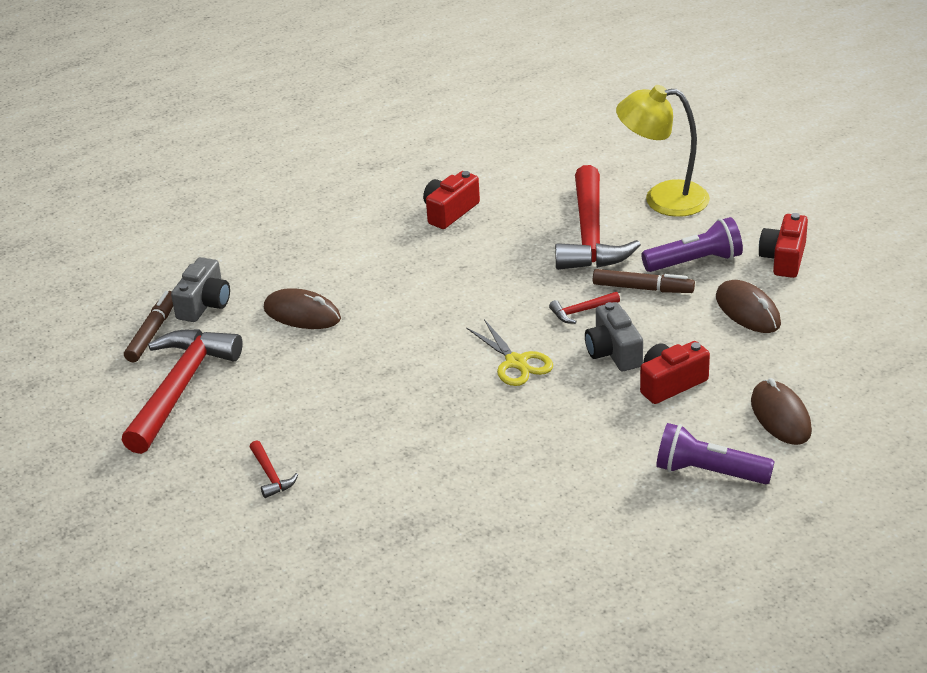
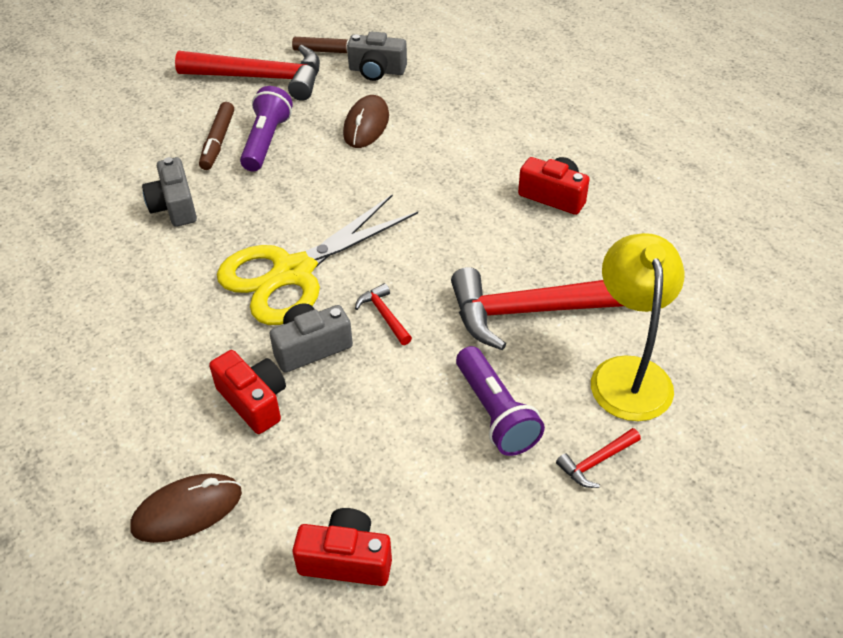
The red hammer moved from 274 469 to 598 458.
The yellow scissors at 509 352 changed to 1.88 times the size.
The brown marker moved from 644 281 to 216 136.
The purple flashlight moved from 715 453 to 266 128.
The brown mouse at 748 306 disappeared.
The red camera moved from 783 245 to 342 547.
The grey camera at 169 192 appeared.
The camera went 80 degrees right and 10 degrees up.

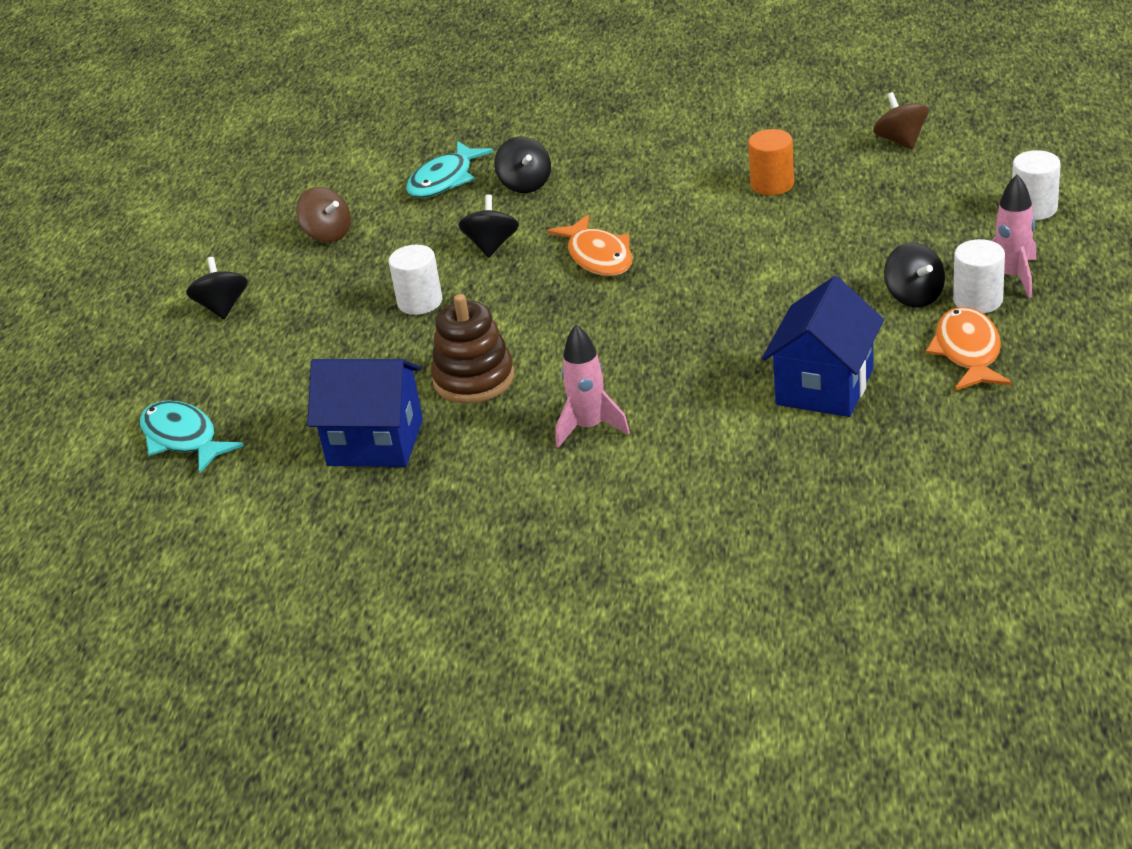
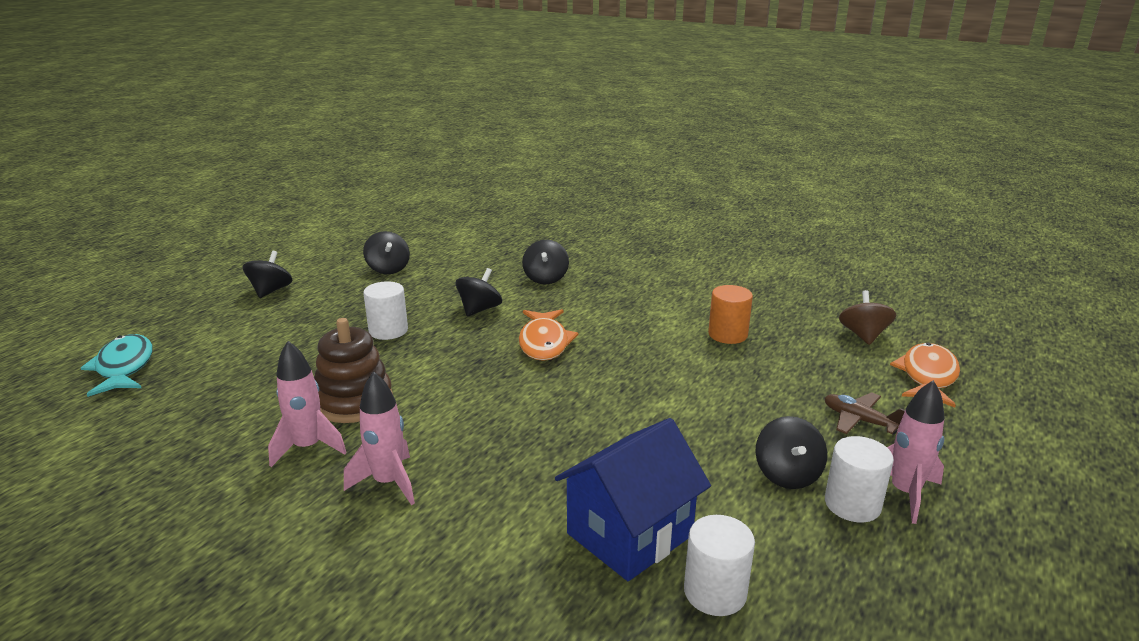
The brown spinning top at 323 214 became the black spinning top at 386 252.
The blue house at 365 413 disappeared.
The turquoise fish at 450 169 disappeared.
The orange fish moved from 969 349 to 925 375.
The white cylinder moved from 1036 185 to 719 565.
The pink rocket at 307 404 appeared.
The brown plane at 864 413 appeared.
The camera went 20 degrees right and 10 degrees down.

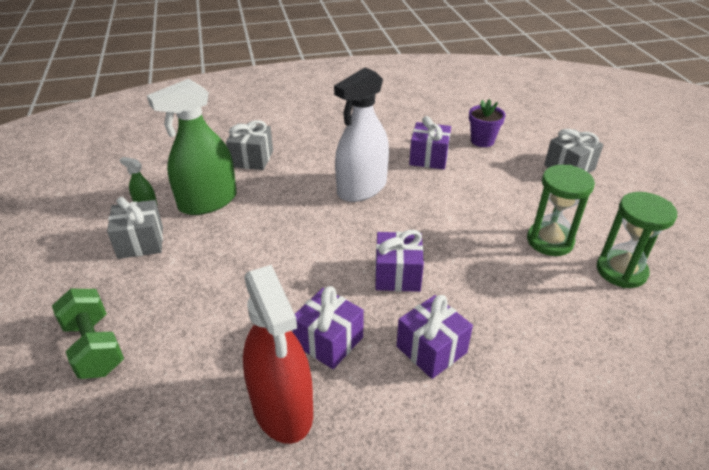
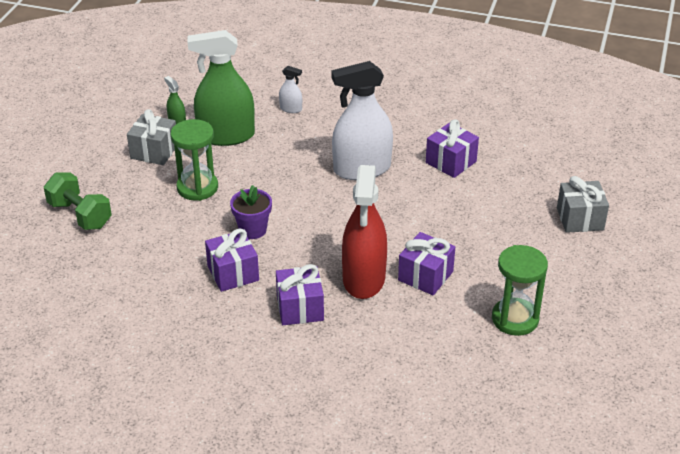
The green dumbbell at 88 334 turned 45 degrees counterclockwise.
The grey gift at 249 145 was replaced by the white spray bottle at 290 89.
The red spray bottle moved from 278 354 to 364 232.
The purple gift moved from 399 261 to 426 263.
The purple flower pot moved from 487 123 to 251 212.
The green hourglass moved from 561 210 to 194 160.
The camera went 30 degrees right and 0 degrees up.

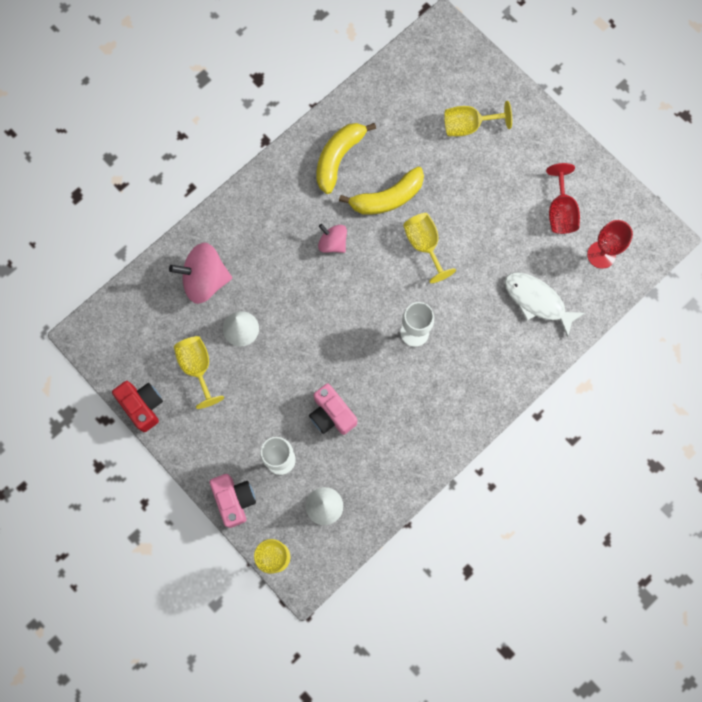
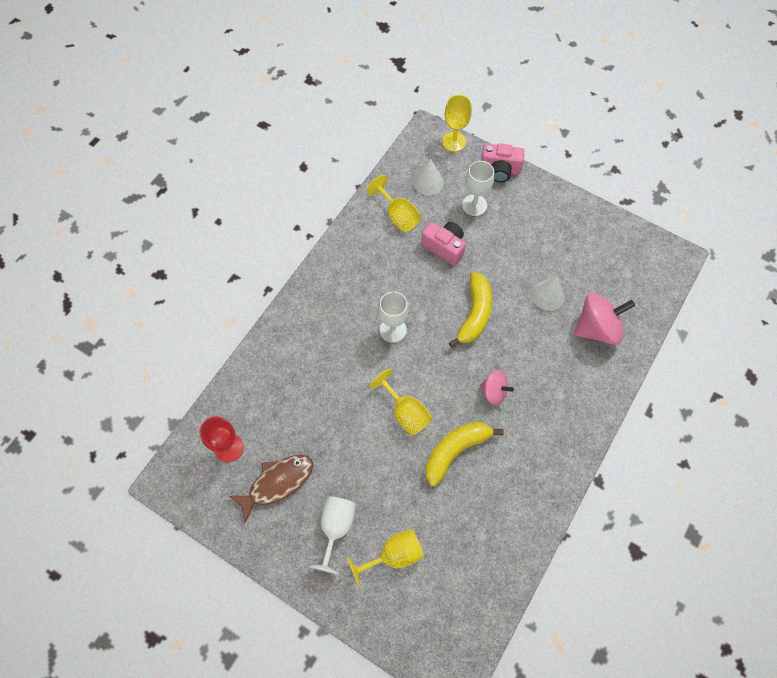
The red camera at 137 406 disappeared.
The yellow goblet moved from 199 372 to 394 203.
The pink camera at 233 501 turned 45 degrees counterclockwise.
The yellow banana moved from 346 158 to 470 310.
The white fish at 544 304 disappeared.
The red goblet at 563 198 was replaced by the brown fish at 271 489.
The white goblet at 332 535 appeared.
The camera went 165 degrees right and 10 degrees down.

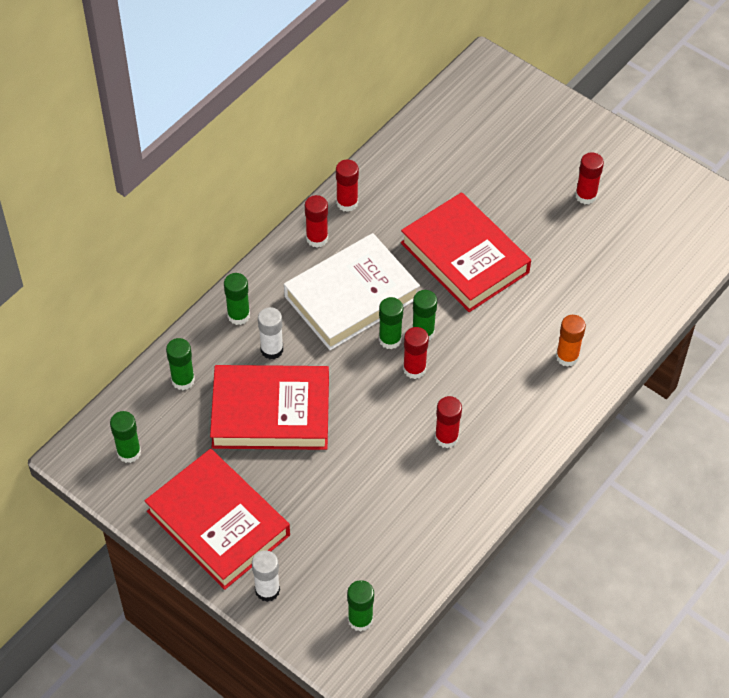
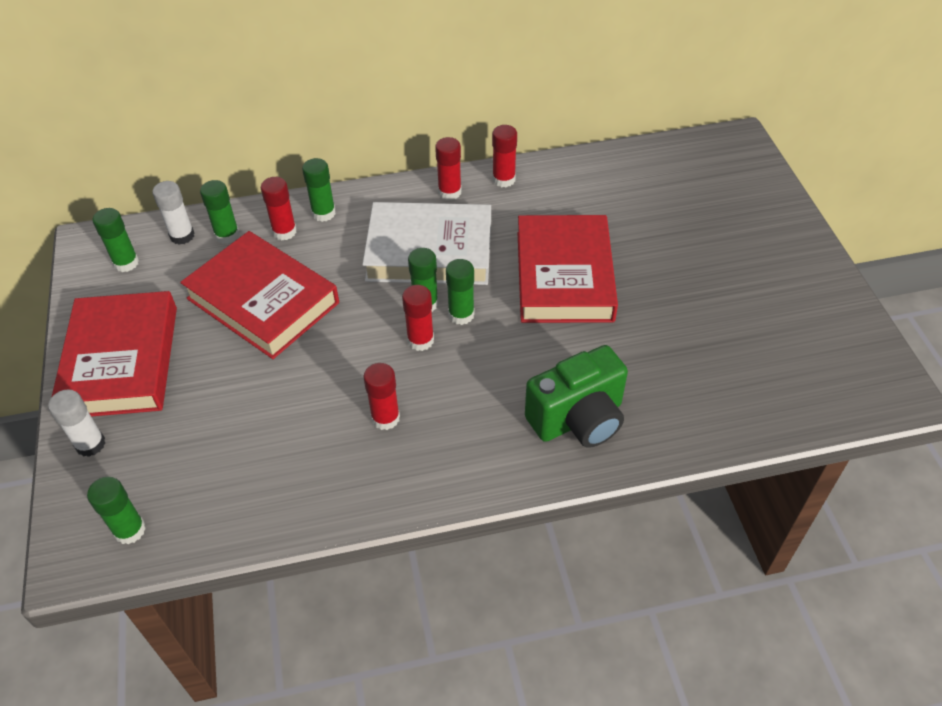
The white glue stick moved from 270 333 to 173 213.
The orange glue stick at 571 341 was replaced by the green camera at 576 396.
The red glue stick moved from 589 178 to 279 208.
The camera went 40 degrees right and 5 degrees down.

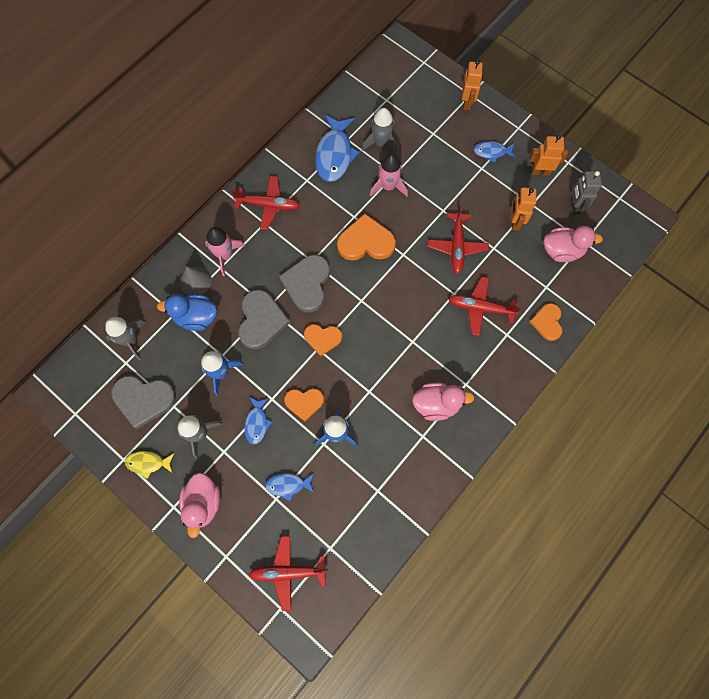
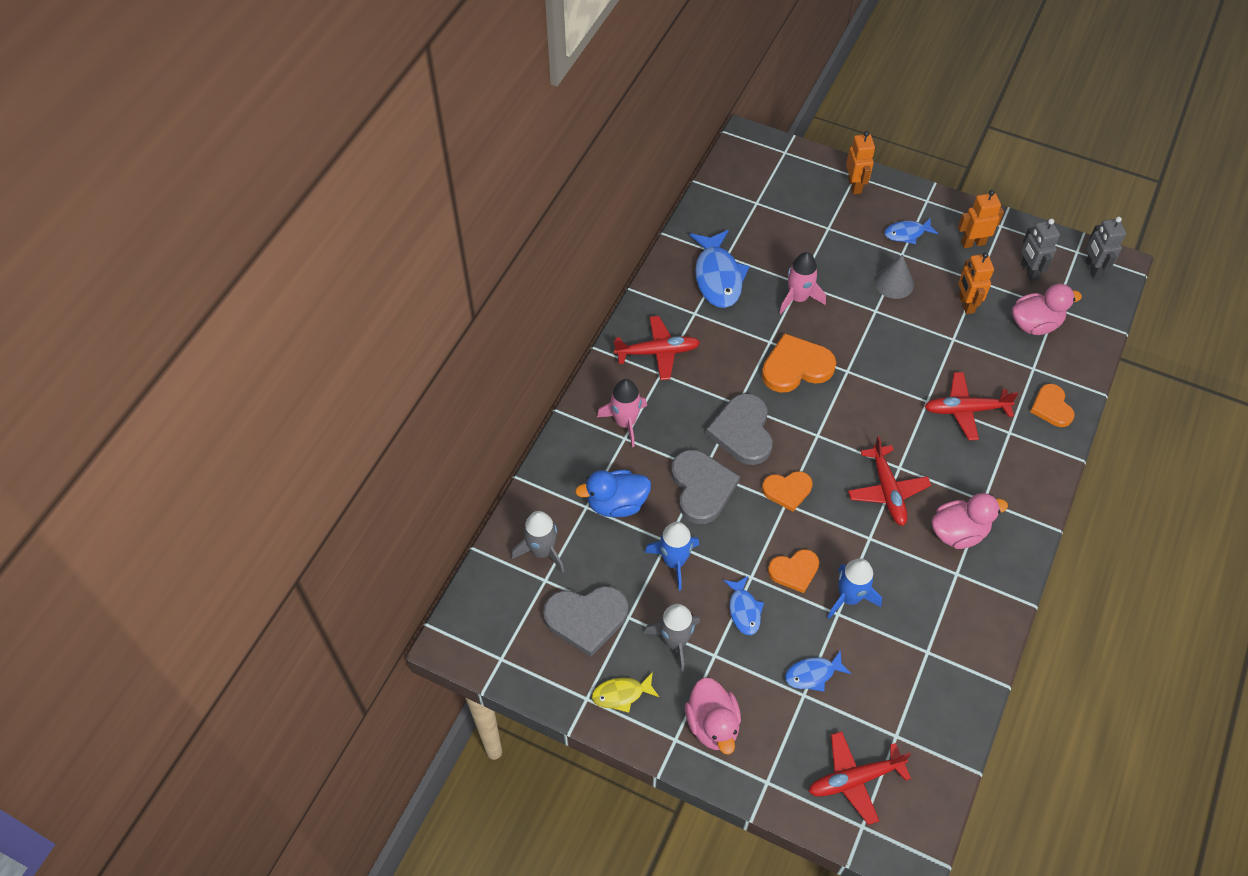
The grey cone moved from 195 280 to 894 277.
The grey rocket at 380 131 disappeared.
The red plane moved from 458 239 to 889 481.
The grey robot at 1105 248 appeared.
The camera went 15 degrees left and 15 degrees down.

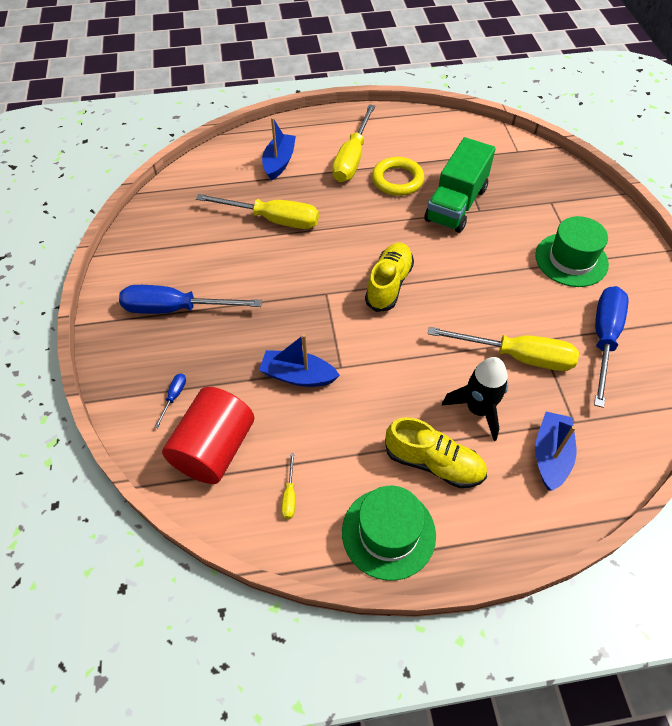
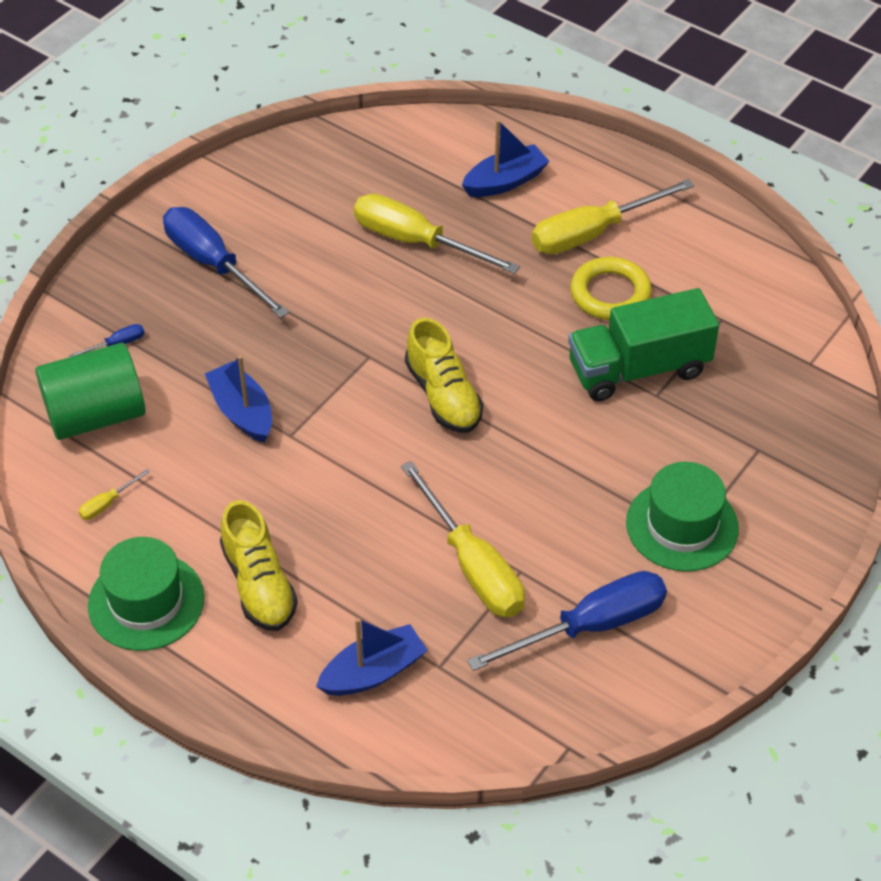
The red cylinder at 208 435 became the green cylinder at 90 391.
The yellow screwdriver at 257 211 turned 150 degrees clockwise.
The yellow shoe at 389 277 turned 90 degrees clockwise.
The black rocket at 475 399 disappeared.
The camera went 45 degrees right and 5 degrees down.

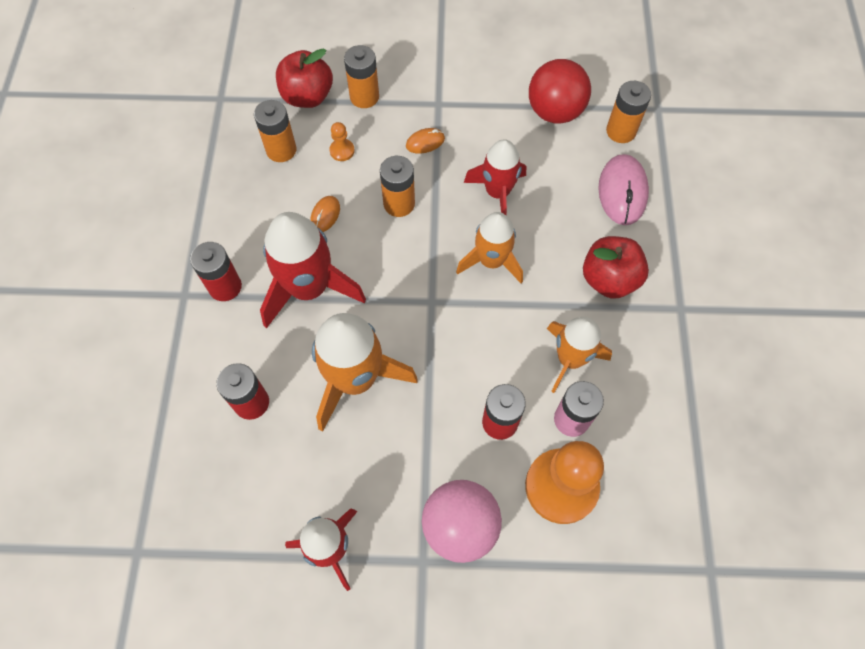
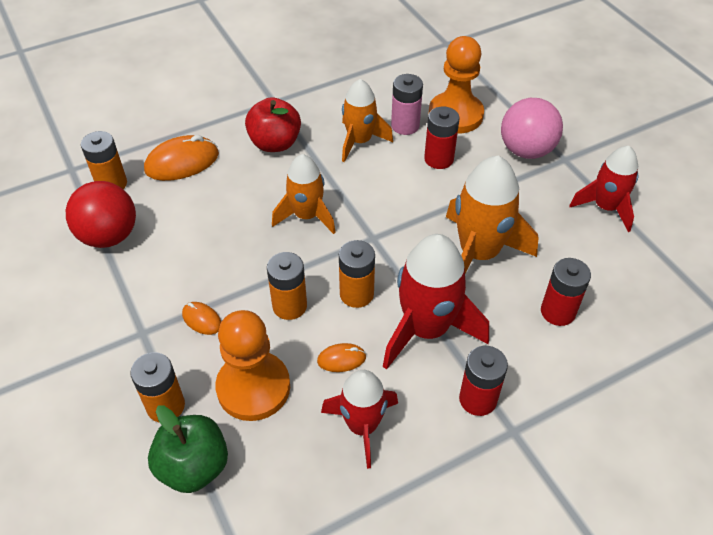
The orange battery moved from 275 131 to 357 274.
The red apple at 304 78 became the green apple at 188 449.
The orange pawn at 342 141 changed to 2.41 times the size.
The red rocket moved from 495 177 to 359 419.
The pink mouse at 623 189 became the orange mouse at 181 158.
The camera went 120 degrees left and 15 degrees down.

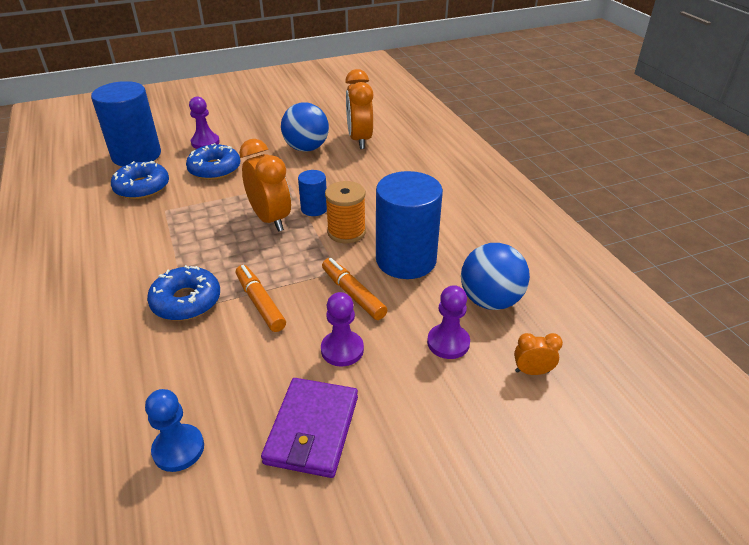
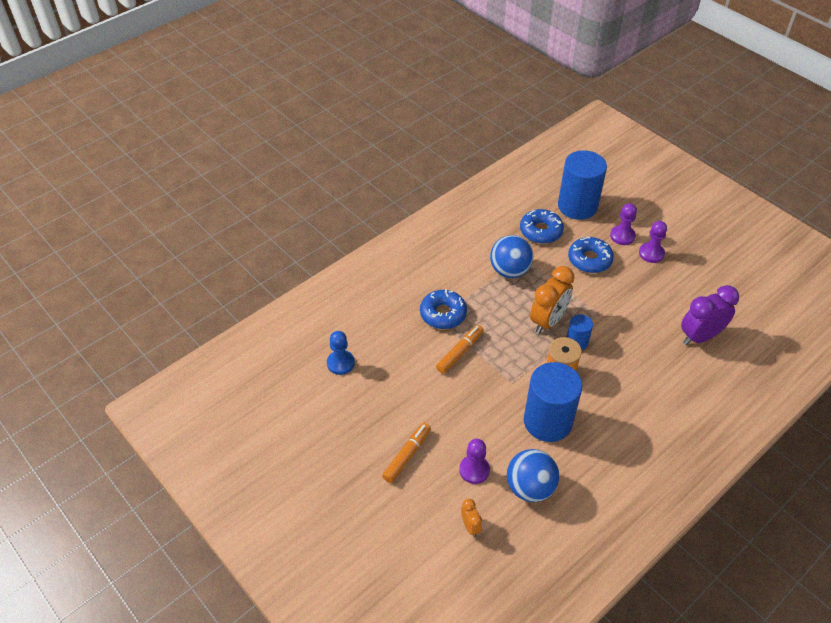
The purple wallet at 309 428 disappeared.
The blue ball moved from 305 127 to 511 256.
The purple pawn moved from 342 329 to 653 242.
The orange marker moved from 354 289 to 406 453.
The orange clock at 359 109 became the purple clock at 710 315.
The camera went 70 degrees right and 10 degrees up.

